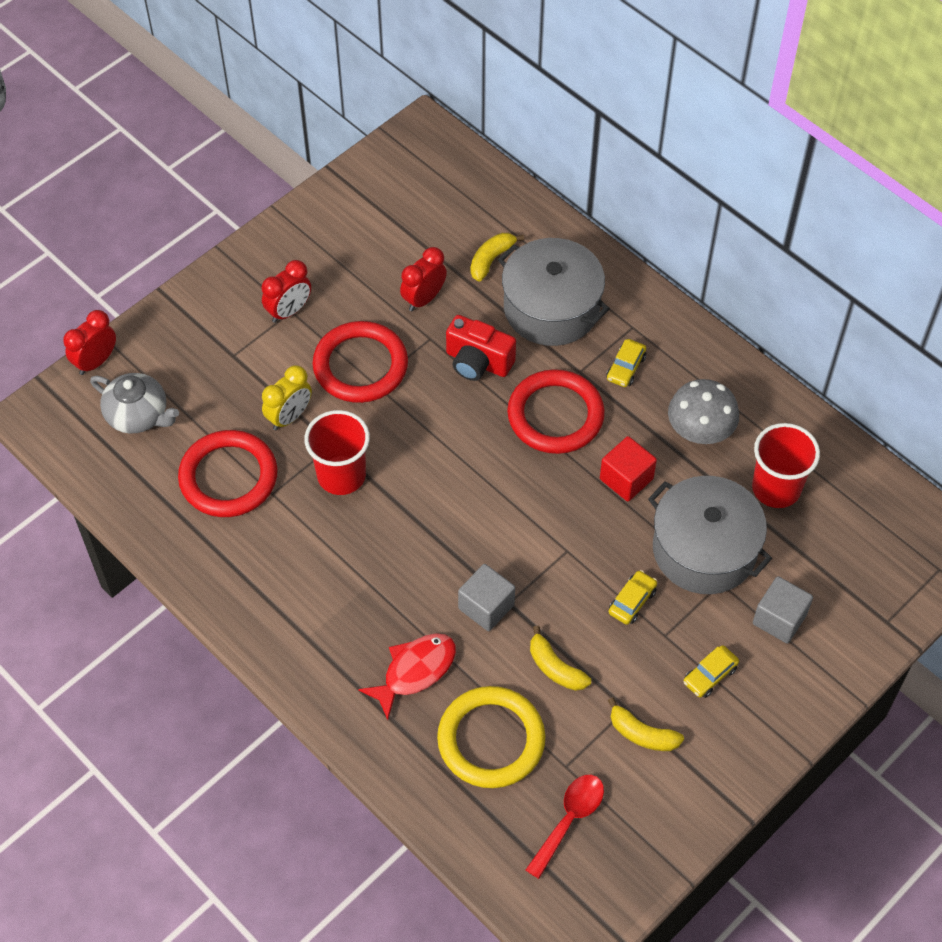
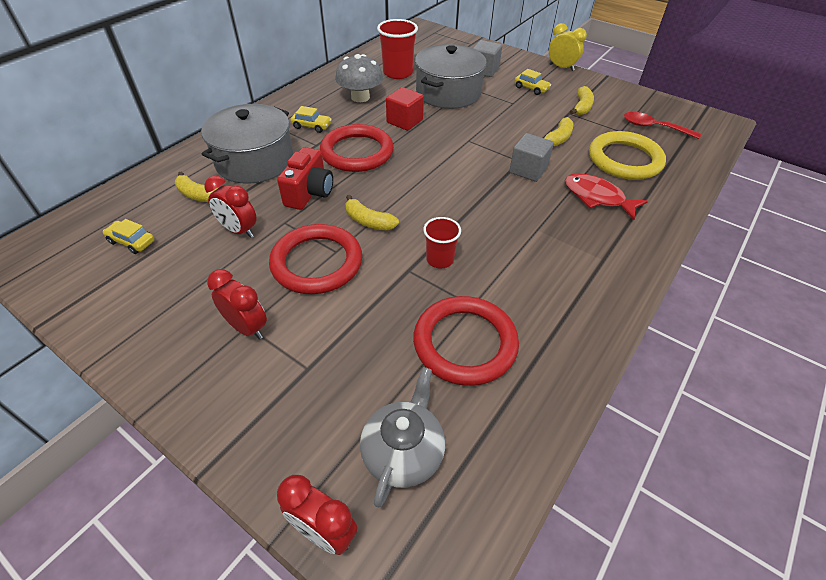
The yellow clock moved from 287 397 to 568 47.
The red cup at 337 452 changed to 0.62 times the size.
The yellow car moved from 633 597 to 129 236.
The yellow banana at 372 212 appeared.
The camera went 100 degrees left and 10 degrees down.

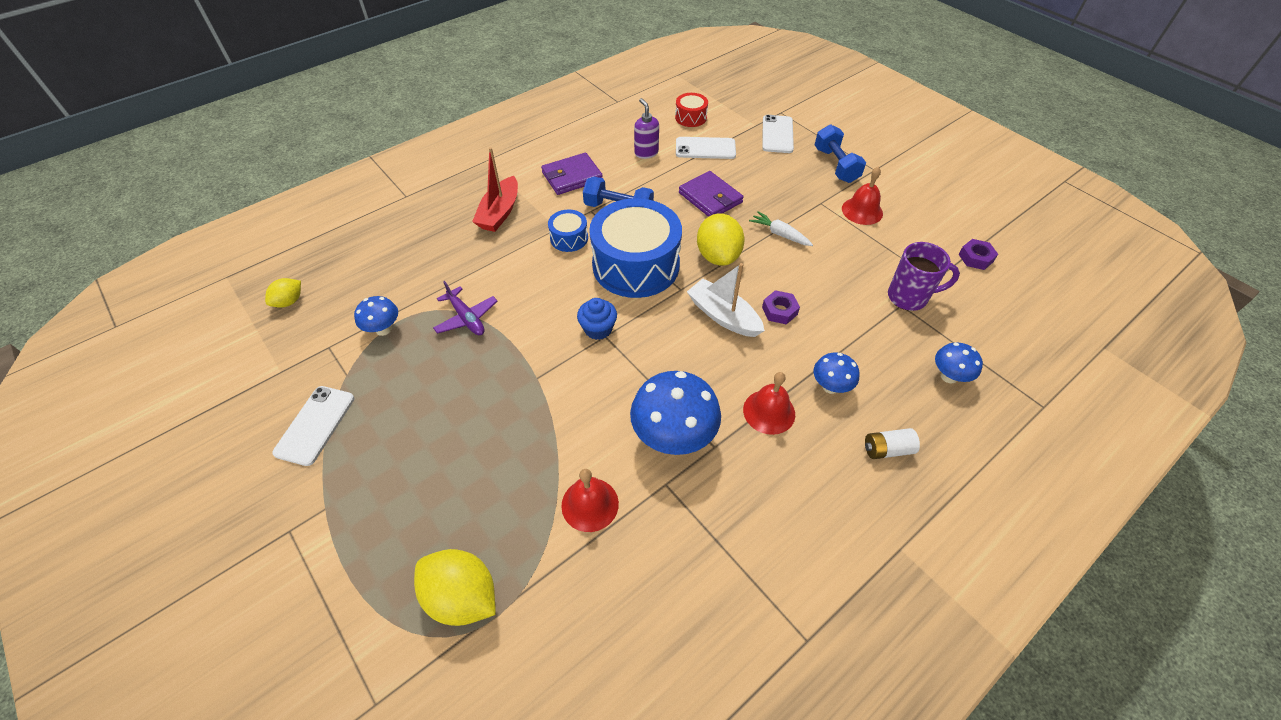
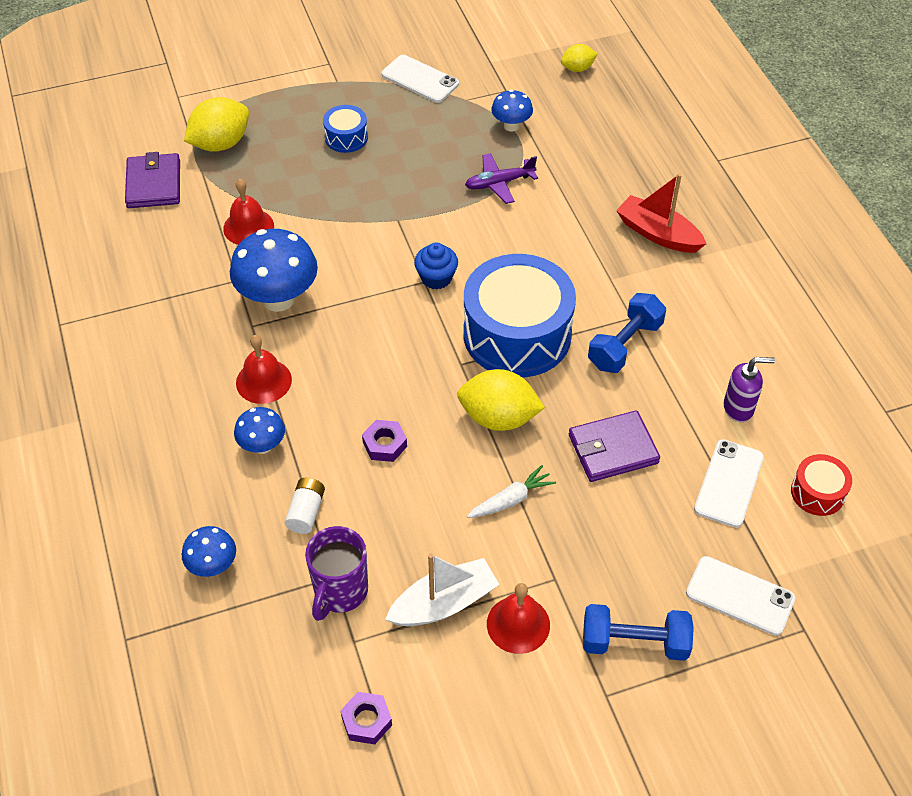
The yellow lemon at 283 293 turned 75 degrees counterclockwise.
The purple wallet moved from 572 174 to 152 180.
The blue drum moved from 568 231 to 345 129.
The white boat moved from 726 300 to 442 590.
The white battery moved from 892 443 to 305 506.
The camera went 110 degrees right and 0 degrees up.

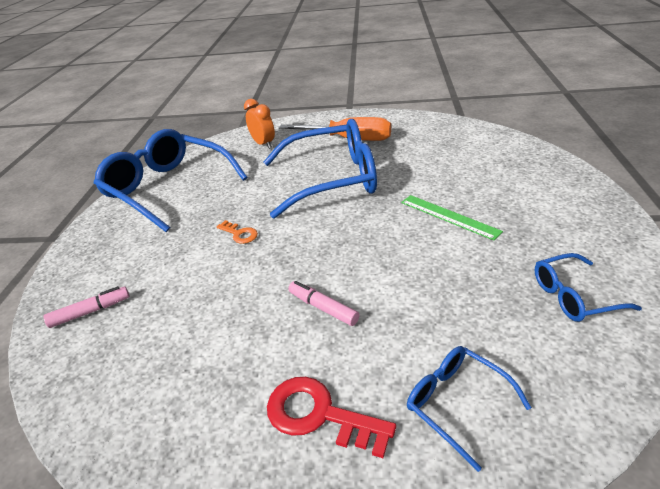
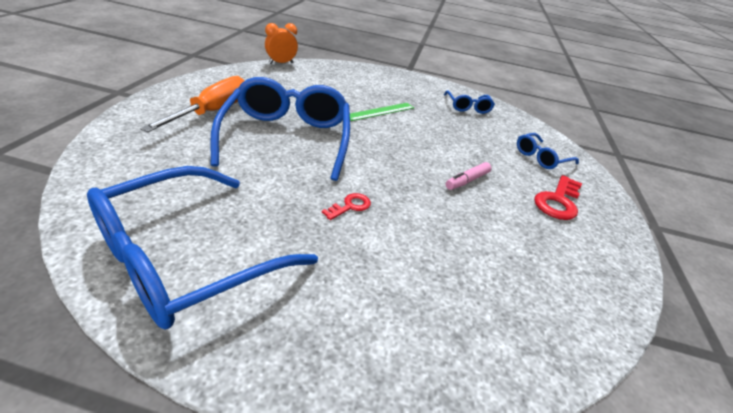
The pink marker at 86 307 disappeared.
The orange key at 237 232 became the red key at 346 206.
The orange clock moved from 259 124 to 281 43.
The camera went 90 degrees left and 0 degrees up.

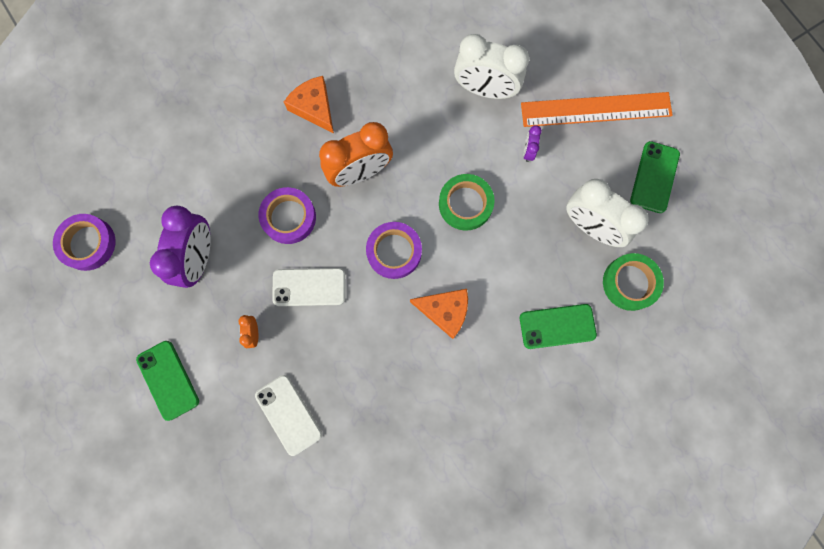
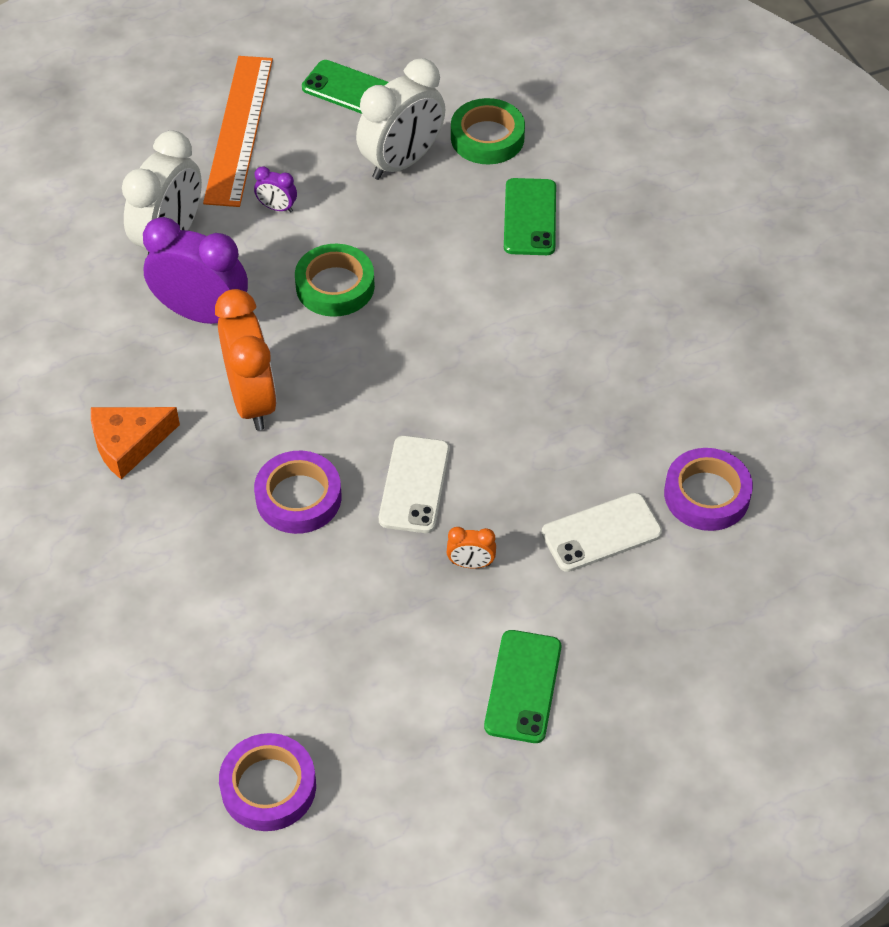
The green phone at 167 381 turned 60 degrees counterclockwise.
The purple clock moved from 180 247 to 195 270.
The purple tape moved from 394 250 to 708 489.
The orange cheese at 439 314 disappeared.
The camera went 80 degrees left and 25 degrees down.

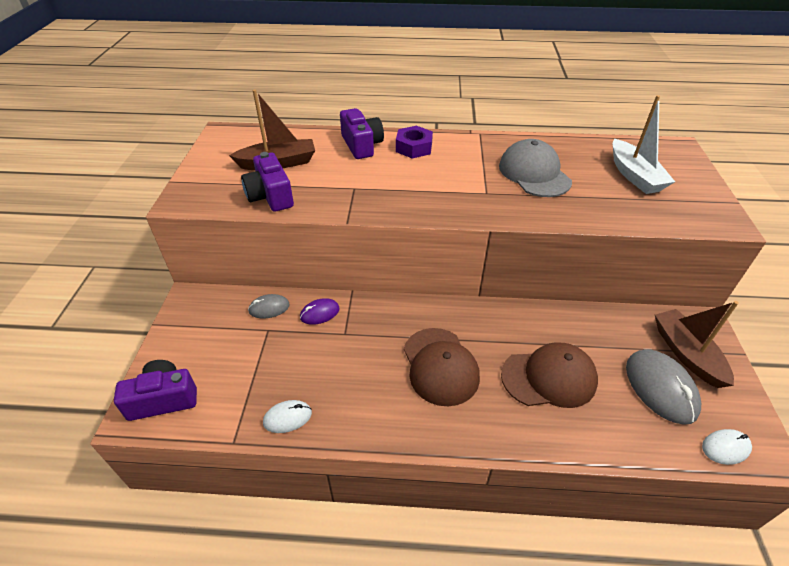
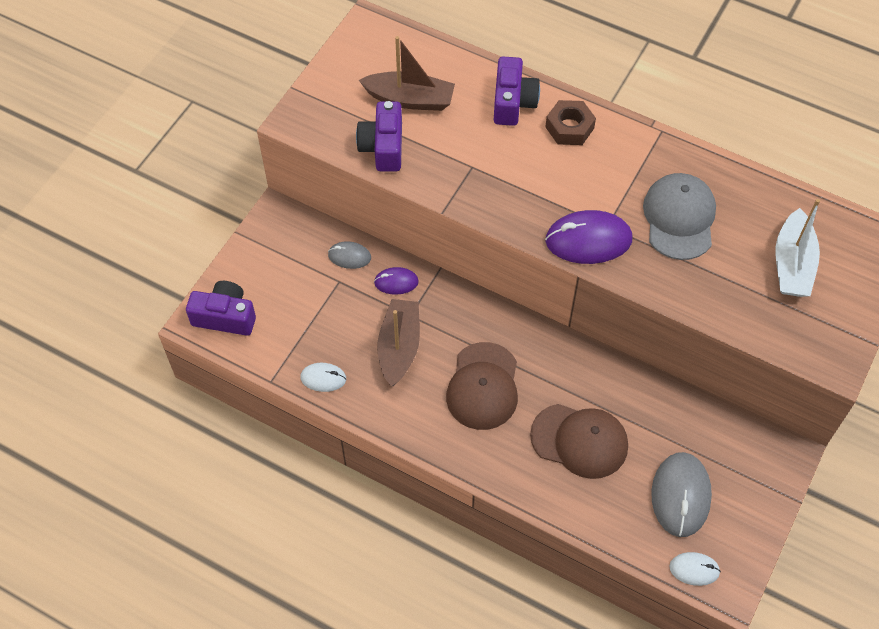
The purple nut at 414 142 became the brown nut at 570 122.
The brown boat moved from 696 344 to 398 343.
The purple mouse at 589 237 appeared.
The camera went 25 degrees right and 15 degrees up.

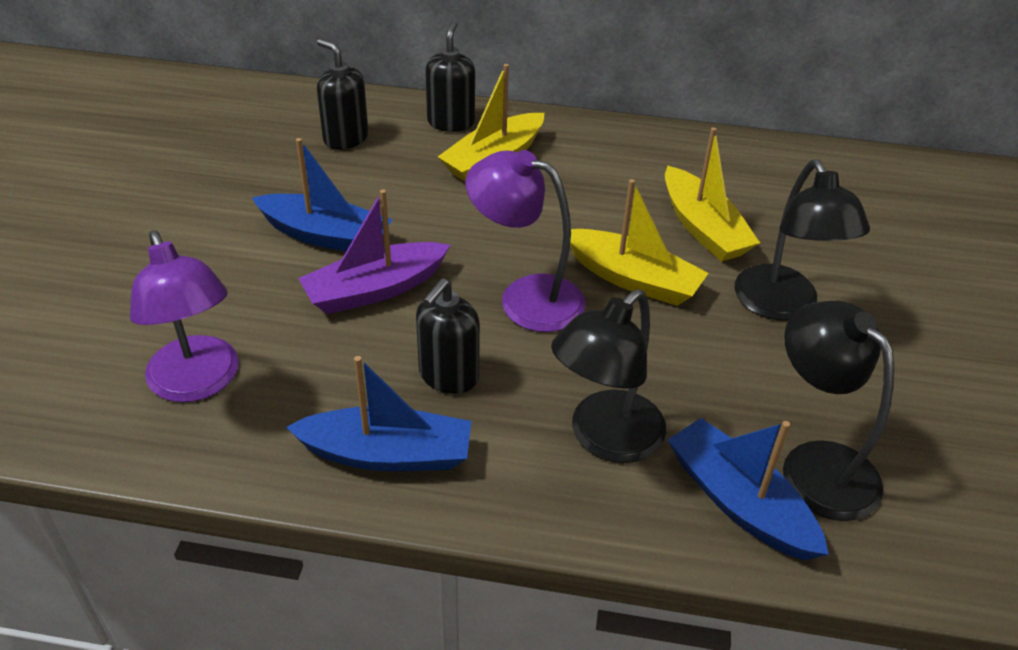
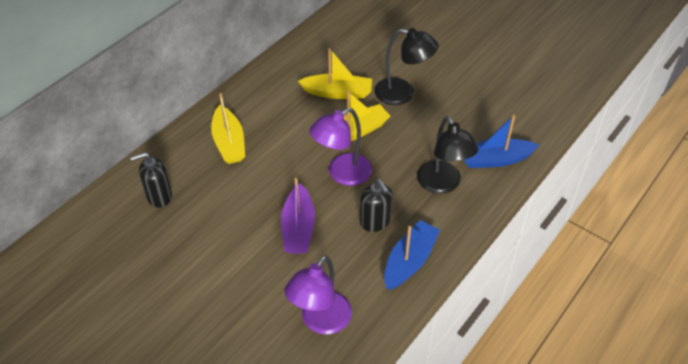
The purple lamp at 184 316 turned 120 degrees clockwise.
The blue boat at 322 194 disappeared.
The black soap dispenser at 450 76 disappeared.
The black lamp at 838 411 disappeared.
The camera went 60 degrees left and 5 degrees up.

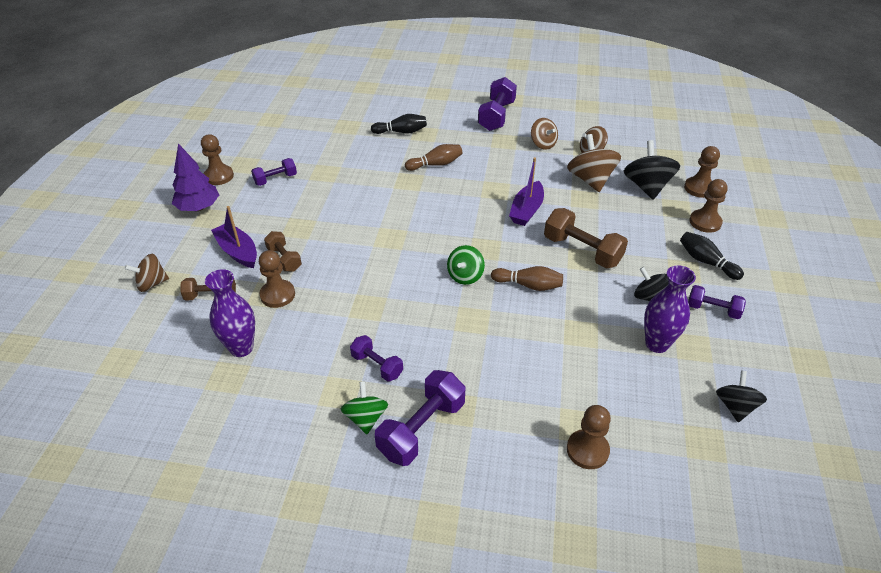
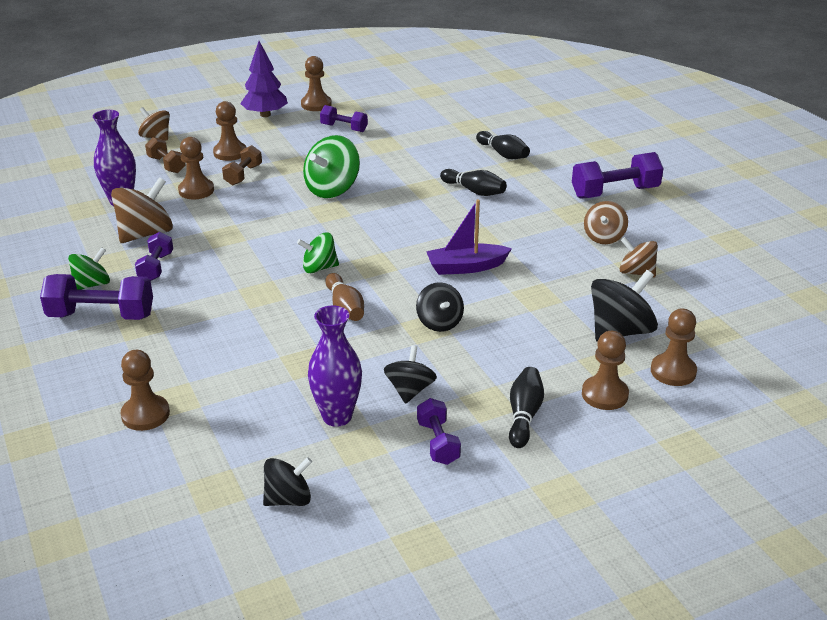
The purple boat at 234 237 was replaced by the brown pawn at 229 131.
The brown bowling pin at 434 157 became the black bowling pin at 473 182.
The brown dumbbell at 586 238 was replaced by the black spinning top at 440 307.
The brown spinning top moved from 594 163 to 142 210.
The green spinning top at 331 166 appeared.
The camera went 55 degrees right and 10 degrees down.

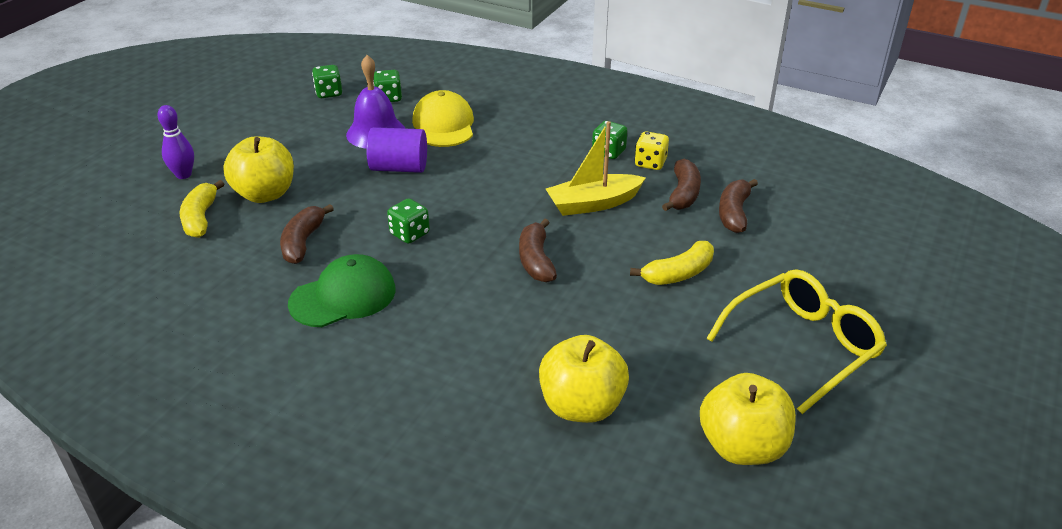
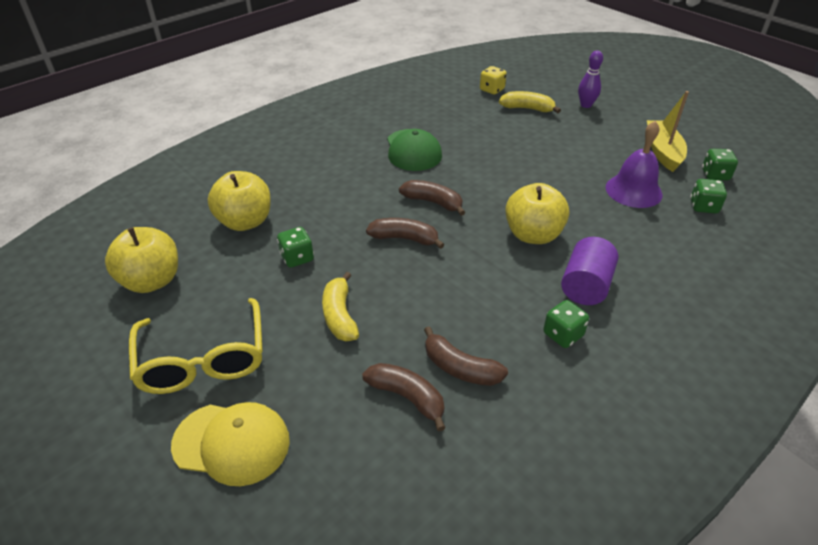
The yellow apple moved from 258 169 to 537 213.
The brown banana moved from 307 234 to 432 198.
The purple cylinder moved from 396 150 to 589 271.
The green dice moved from 408 221 to 295 247.
The yellow cap moved from 443 118 to 230 444.
The yellow boat moved from 596 168 to 668 131.
The yellow dice moved from 651 150 to 493 80.
The camera went 110 degrees right and 5 degrees up.

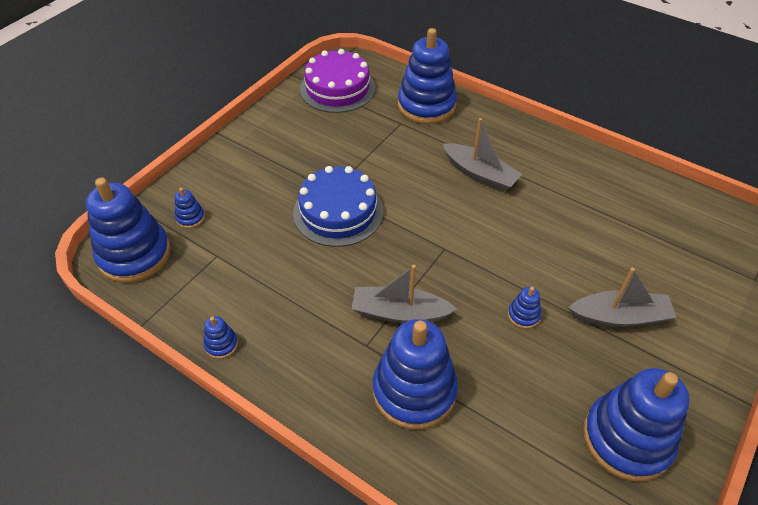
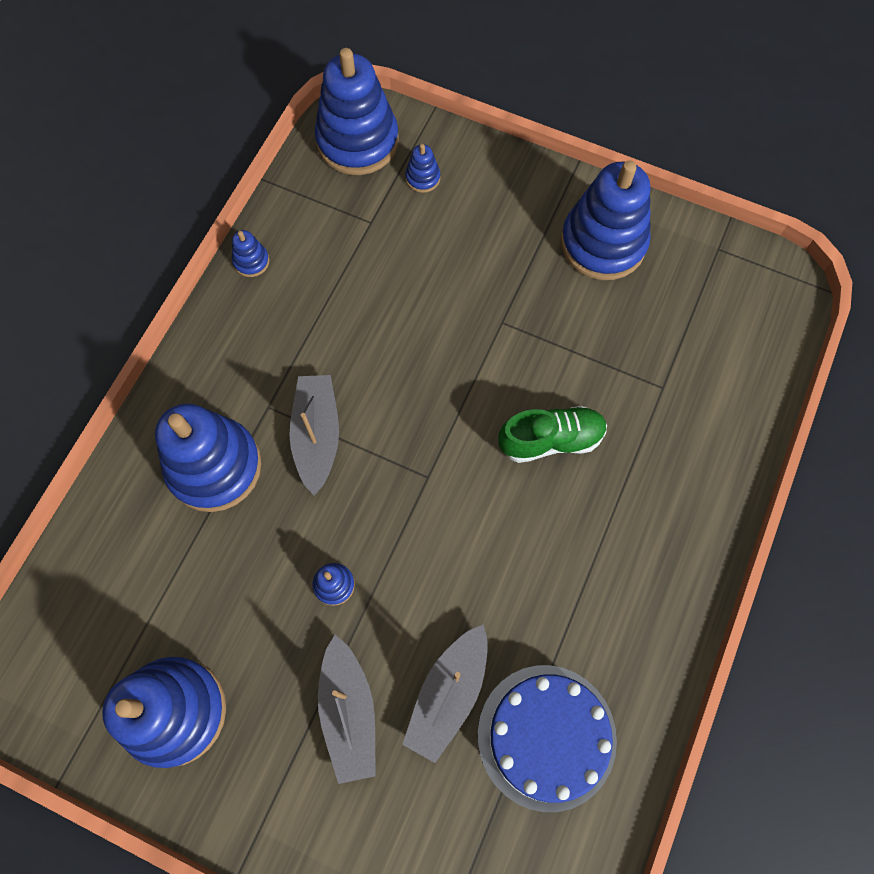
The blue cake moved from 338 206 to 547 738.
The purple cake at 337 81 disappeared.
The blue stacking toy moved from 427 76 to 606 220.
The grey boat moved from 482 155 to 445 693.
The green shoe at 552 434 appeared.
The camera went 80 degrees right and 20 degrees up.

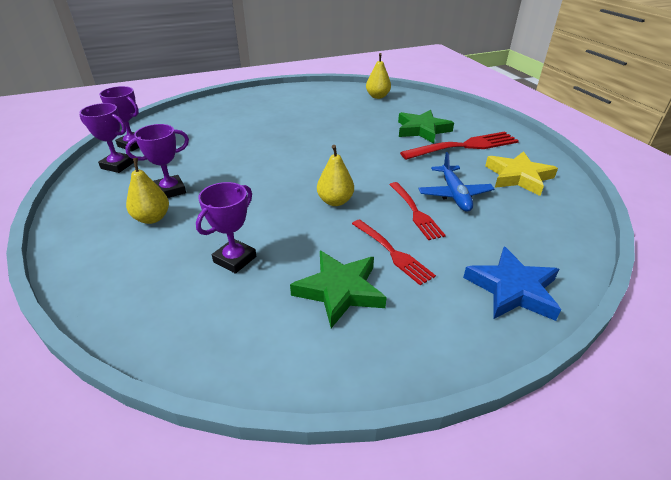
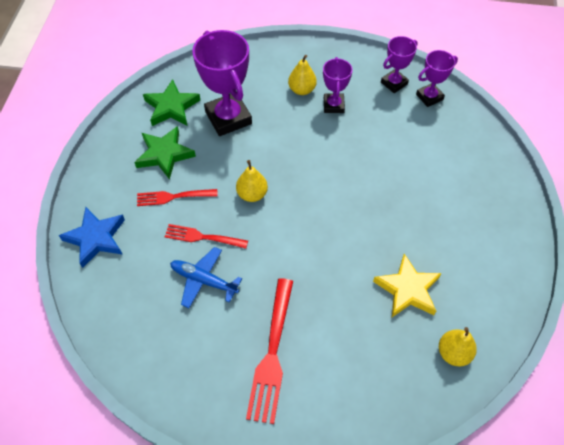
The purple trophy at 226 228 changed to 1.78 times the size.
The green star moved from 426 126 to 171 102.
The yellow star moved from 521 173 to 407 285.
The camera went 120 degrees right and 20 degrees up.

